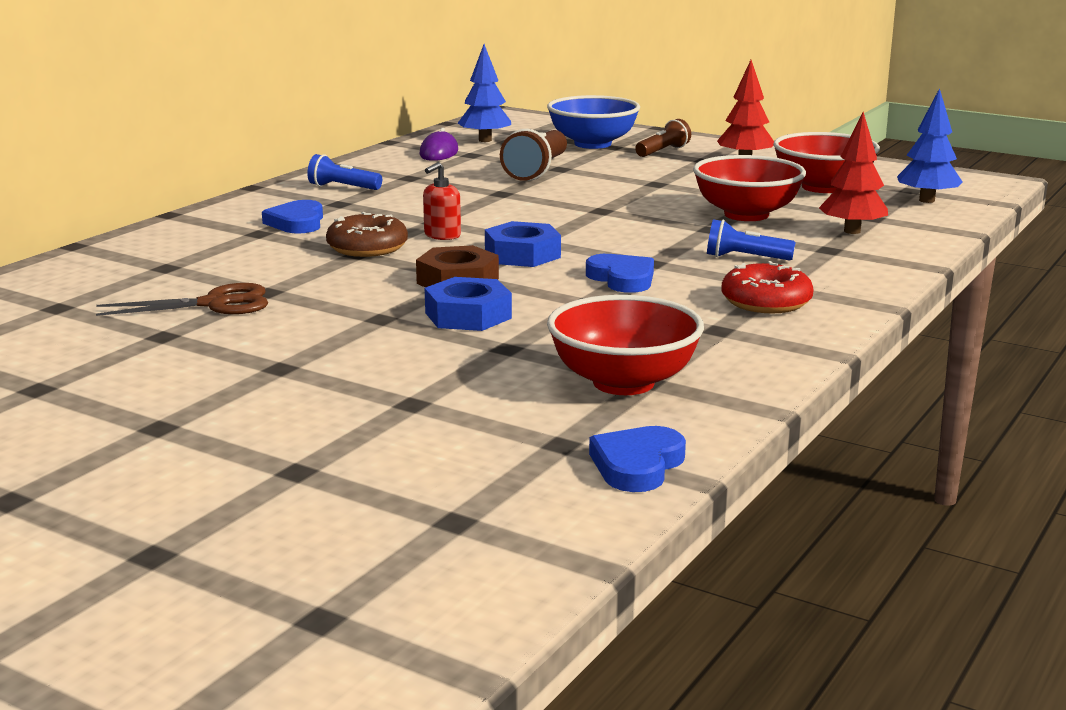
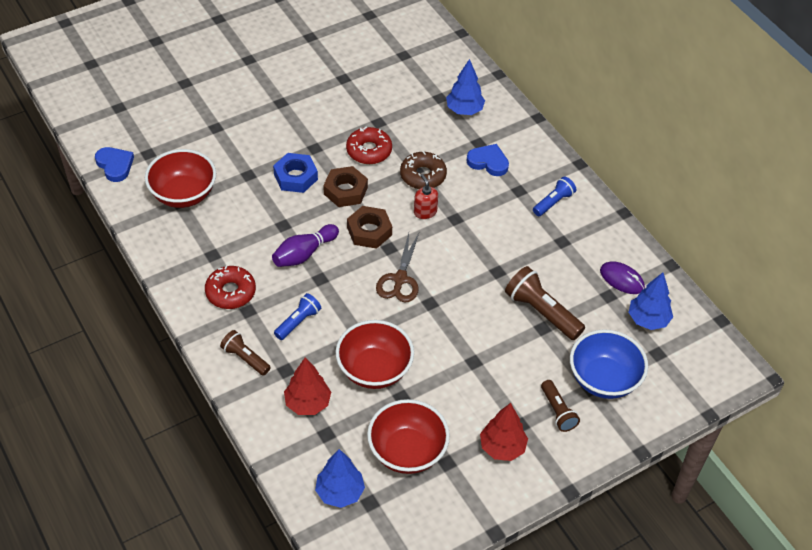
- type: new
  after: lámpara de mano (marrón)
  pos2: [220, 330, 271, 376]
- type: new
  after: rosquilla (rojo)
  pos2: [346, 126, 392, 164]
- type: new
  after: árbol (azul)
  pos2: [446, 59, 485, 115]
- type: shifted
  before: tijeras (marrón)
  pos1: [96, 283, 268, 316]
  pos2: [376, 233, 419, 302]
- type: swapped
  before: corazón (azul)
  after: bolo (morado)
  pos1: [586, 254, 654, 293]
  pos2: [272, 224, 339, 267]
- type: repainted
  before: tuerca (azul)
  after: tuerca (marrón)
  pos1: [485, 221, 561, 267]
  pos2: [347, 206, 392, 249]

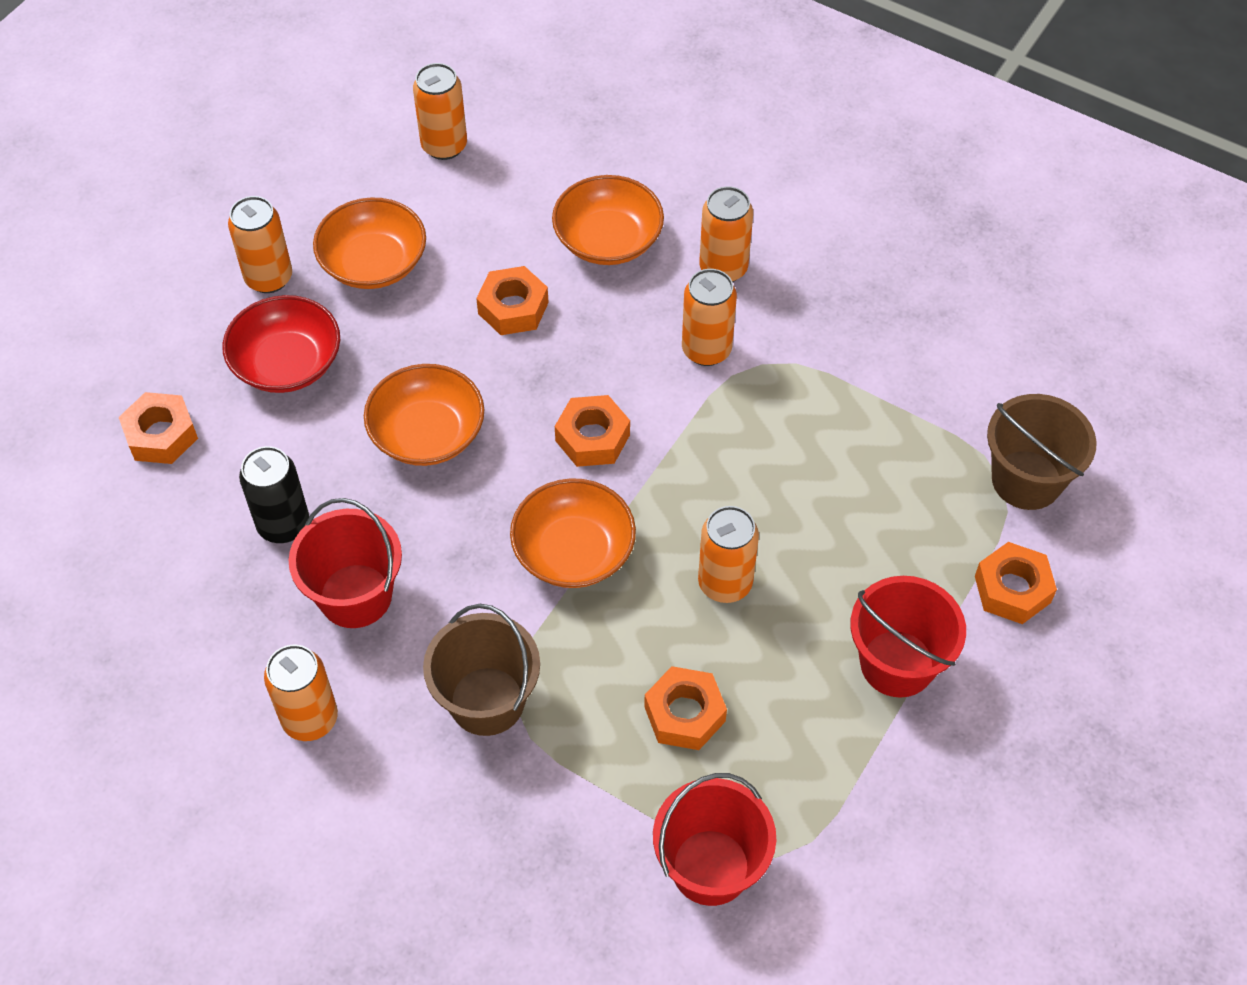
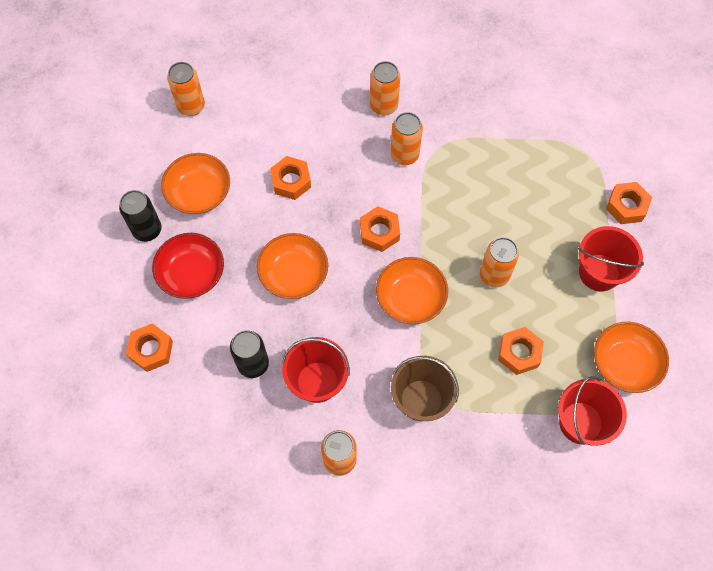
- type: gone
  before: balde (marrón)
  pos1: [987, 394, 1097, 510]
- type: shifted
  before: cuenco (naranja)
  pos1: [552, 175, 664, 265]
  pos2: [594, 322, 669, 393]
- type: repainted
  before: lata (naranja)
  after: lata (negro)
  pos1: [228, 196, 292, 293]
  pos2: [119, 190, 161, 242]

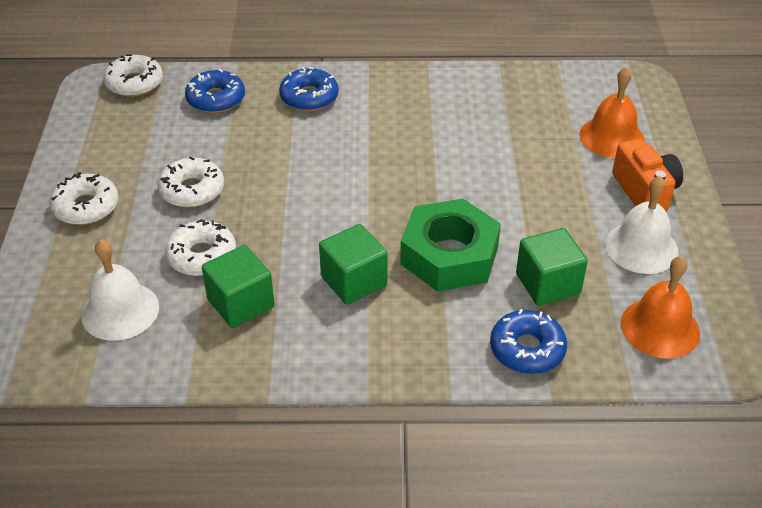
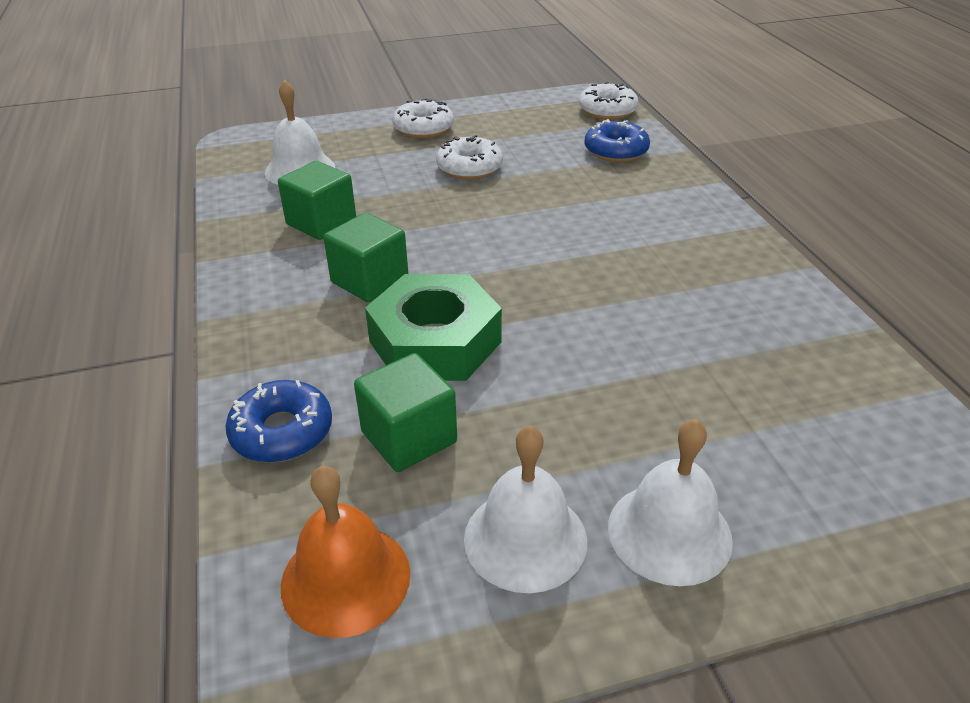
- type: gone
  before: rosquilla (blanco)
  pos1: [165, 219, 236, 276]
- type: gone
  before: rosquilla (azul)
  pos1: [279, 67, 339, 111]
- type: gone
  before: campana (naranja)
  pos1: [579, 67, 645, 158]
- type: swapped
  before: cámara (naranja)
  after: campana (blanco)
  pos1: [612, 138, 683, 212]
  pos2: [608, 419, 733, 586]

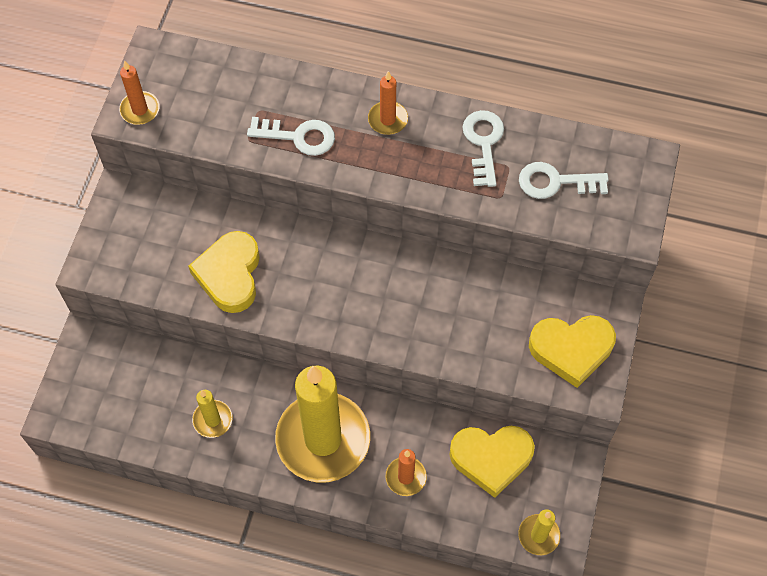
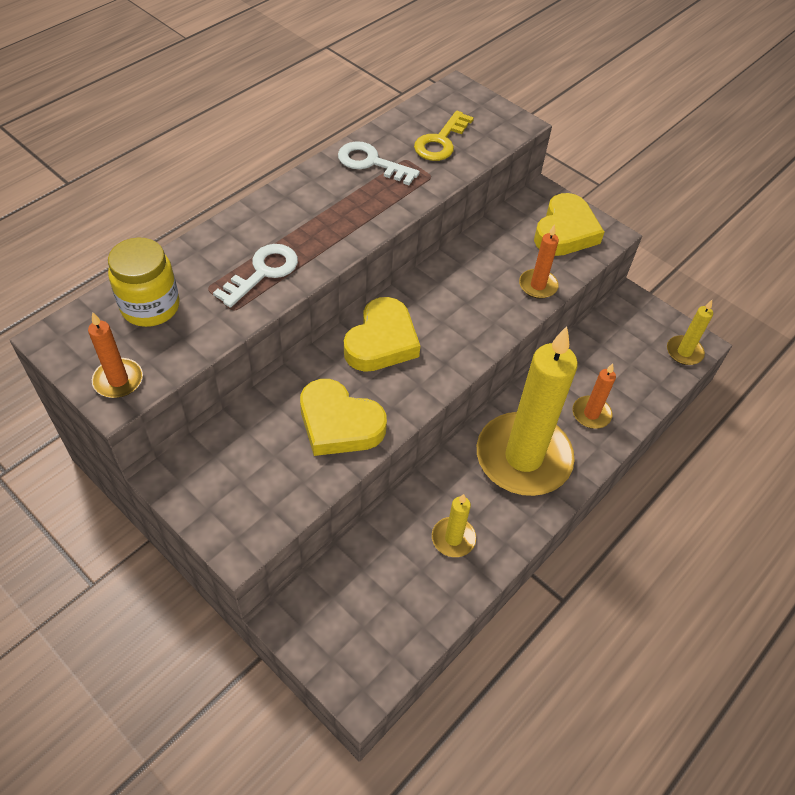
- type: new
  after: tarro (amarillo)
  pos2: [108, 238, 180, 327]
- type: shifted
  before: vela (naranja)
  pos1: [368, 71, 408, 135]
  pos2: [519, 224, 559, 299]
- type: shifted
  before: corazón (amarillo)
  pos1: [449, 426, 535, 498]
  pos2: [344, 297, 420, 372]
- type: repainted
  before: llave (blanco)
  after: llave (amarillo)
  pos1: [519, 162, 609, 199]
  pos2: [414, 110, 474, 161]

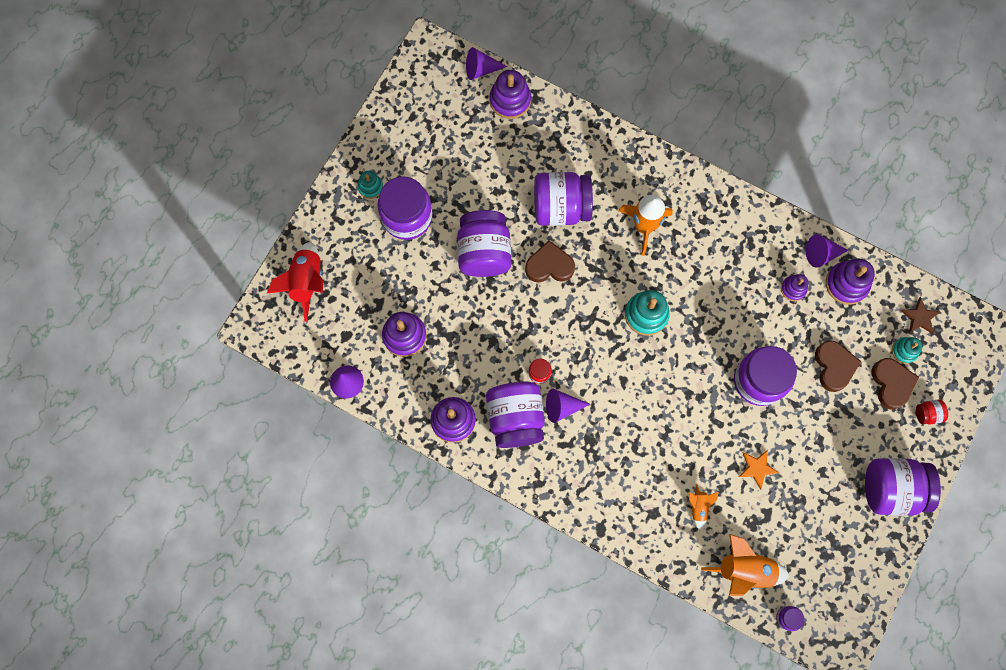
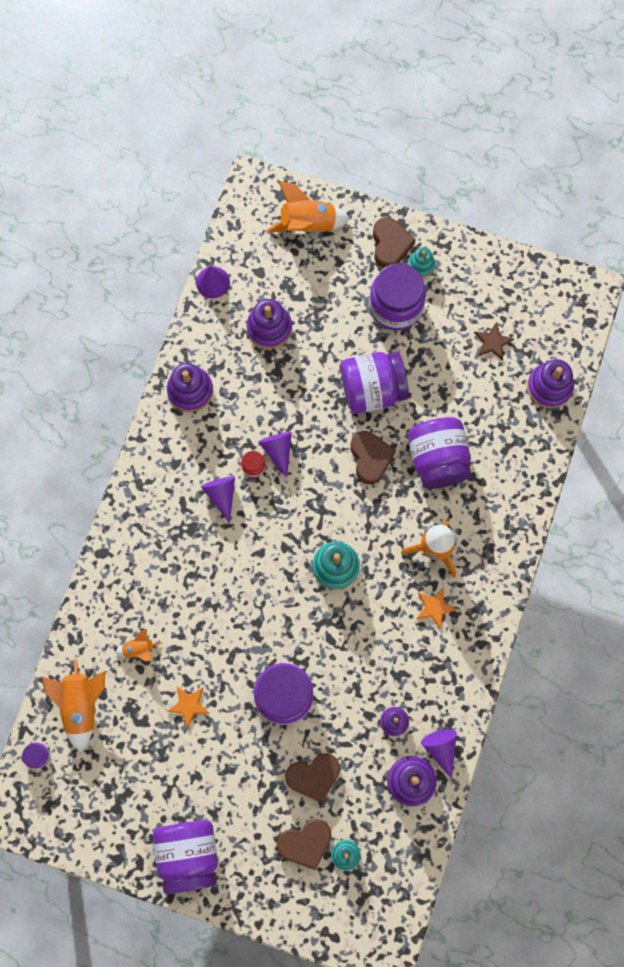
- type: gone
  before: tarro (morado)
  pos1: [486, 382, 545, 448]
- type: gone
  before: tarro (rojo)
  pos1: [916, 400, 948, 425]
- type: new
  after: corazón (marrón)
  pos2: [373, 217, 416, 268]
- type: new
  after: estrella (naranja)
  pos2: [416, 587, 458, 629]
- type: shifted
  before: cono (morado)
  pos1: [466, 47, 507, 80]
  pos2: [258, 432, 292, 478]
- type: shifted
  before: estrella (marrón)
  pos1: [900, 297, 941, 334]
  pos2: [474, 322, 514, 361]
- type: repainted
  before: cohete (rojo)
  after: cohete (naranja)
  pos1: [267, 242, 324, 321]
  pos2: [266, 181, 350, 234]

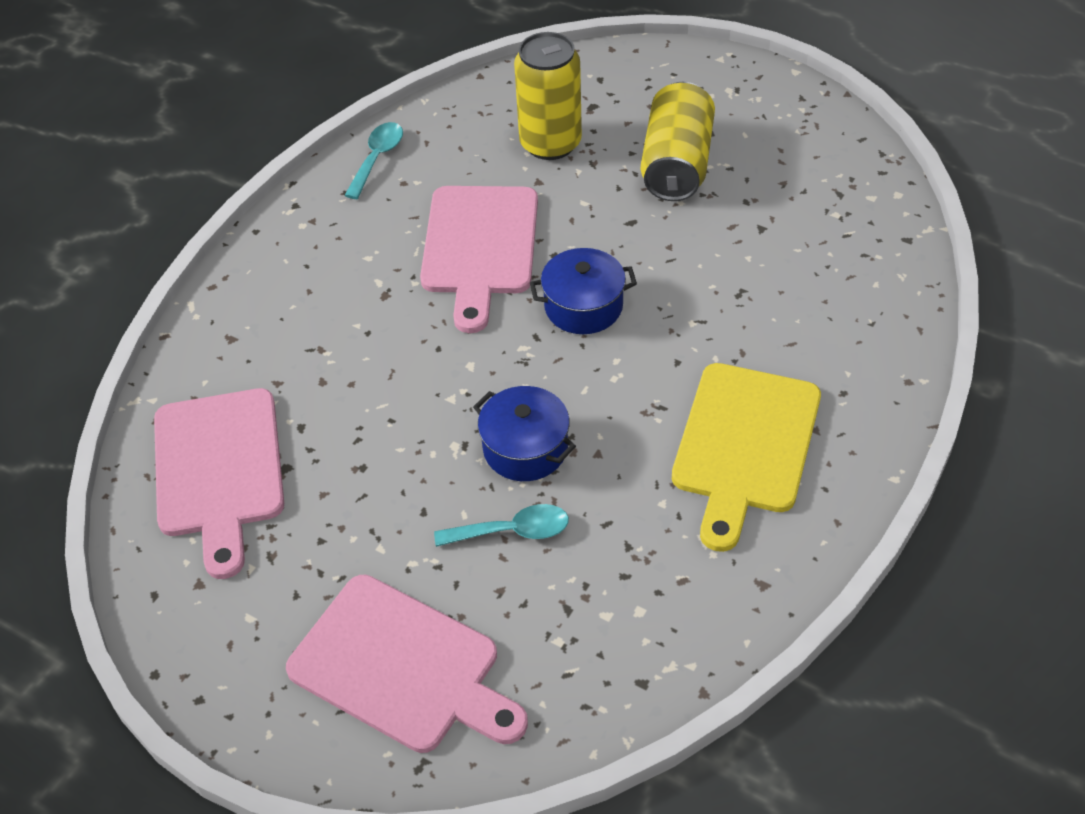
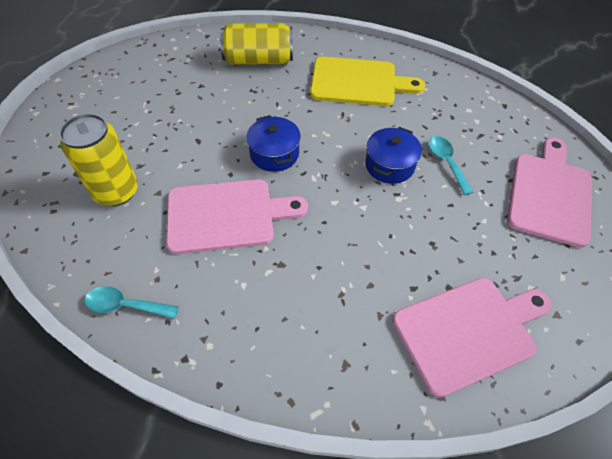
- type: shifted
  before: lata (amarillo)
  pos1: [641, 82, 715, 201]
  pos2: [220, 23, 293, 65]

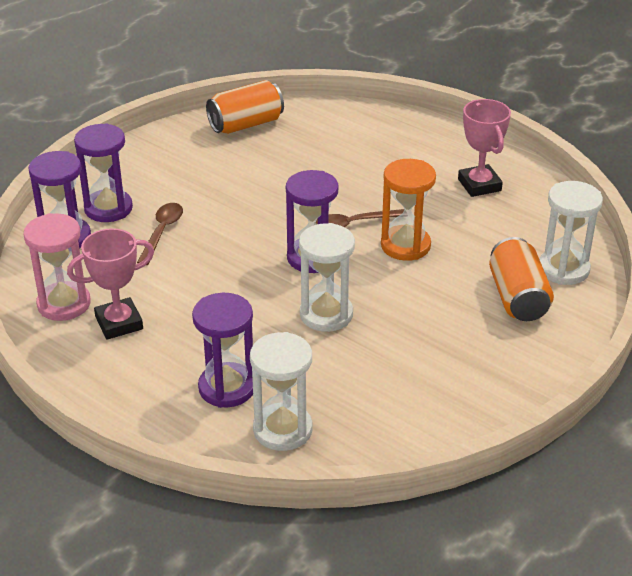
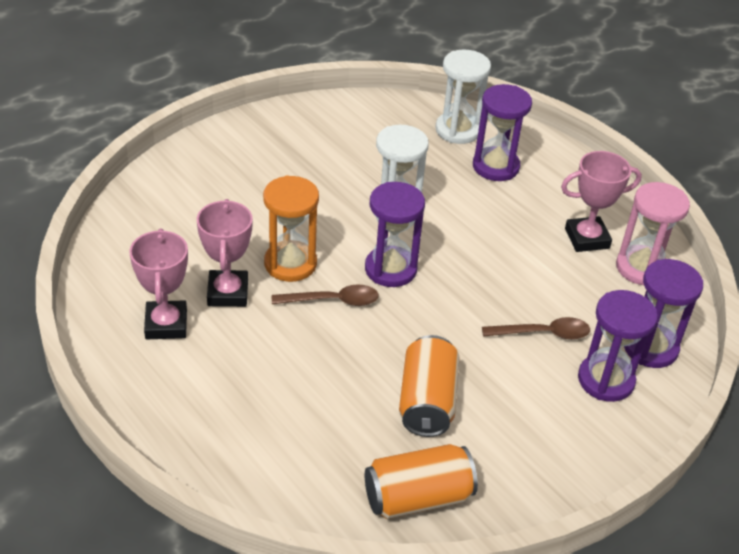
- type: gone
  before: reloj de arena (blanco)
  pos1: [539, 181, 603, 285]
- type: new
  after: trofeo (rosa)
  pos2: [197, 199, 253, 307]
- type: shifted
  before: lata (naranja)
  pos1: [489, 237, 554, 321]
  pos2: [399, 335, 460, 437]
- type: rotated
  before: cuchara (marrón)
  pos1: [137, 203, 183, 265]
  pos2: [482, 317, 590, 340]
  turn: -120

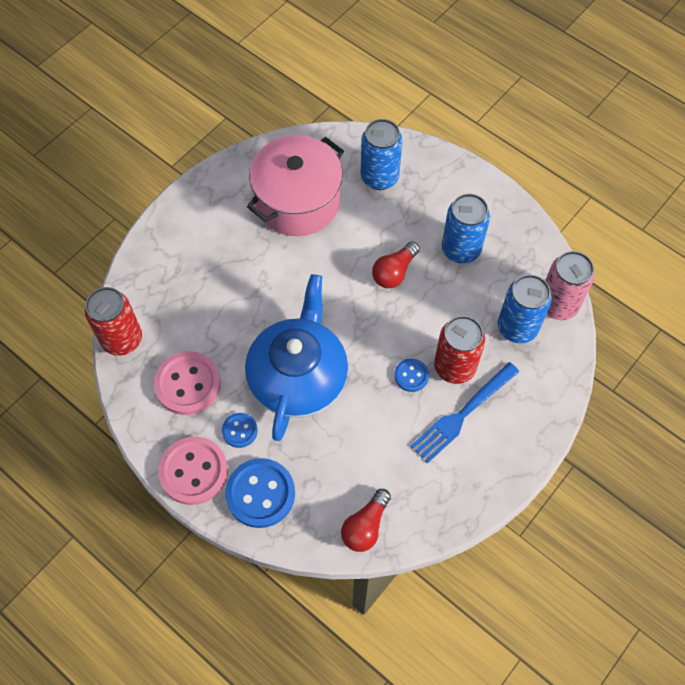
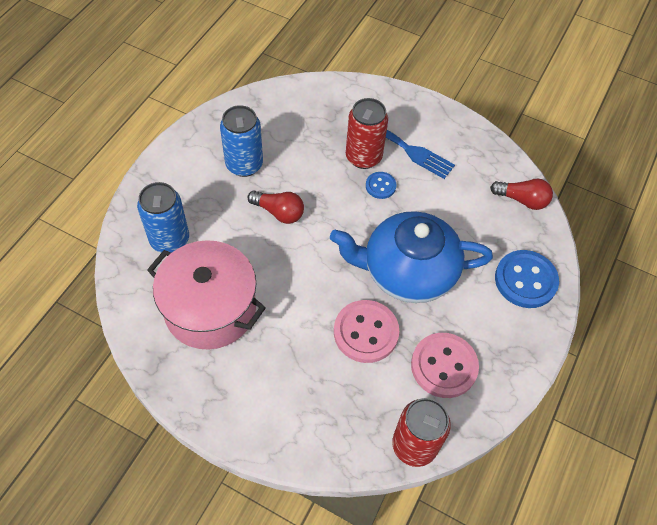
- type: gone
  before: botón (azul)
  pos1: [222, 413, 258, 448]
- type: gone
  before: lata (azul)
  pos1: [498, 275, 552, 343]
- type: gone
  before: lata (rosa)
  pos1: [545, 251, 595, 320]
- type: shifted
  before: botón (rosa)
  pos1: [158, 437, 228, 505]
  pos2: [334, 300, 399, 363]

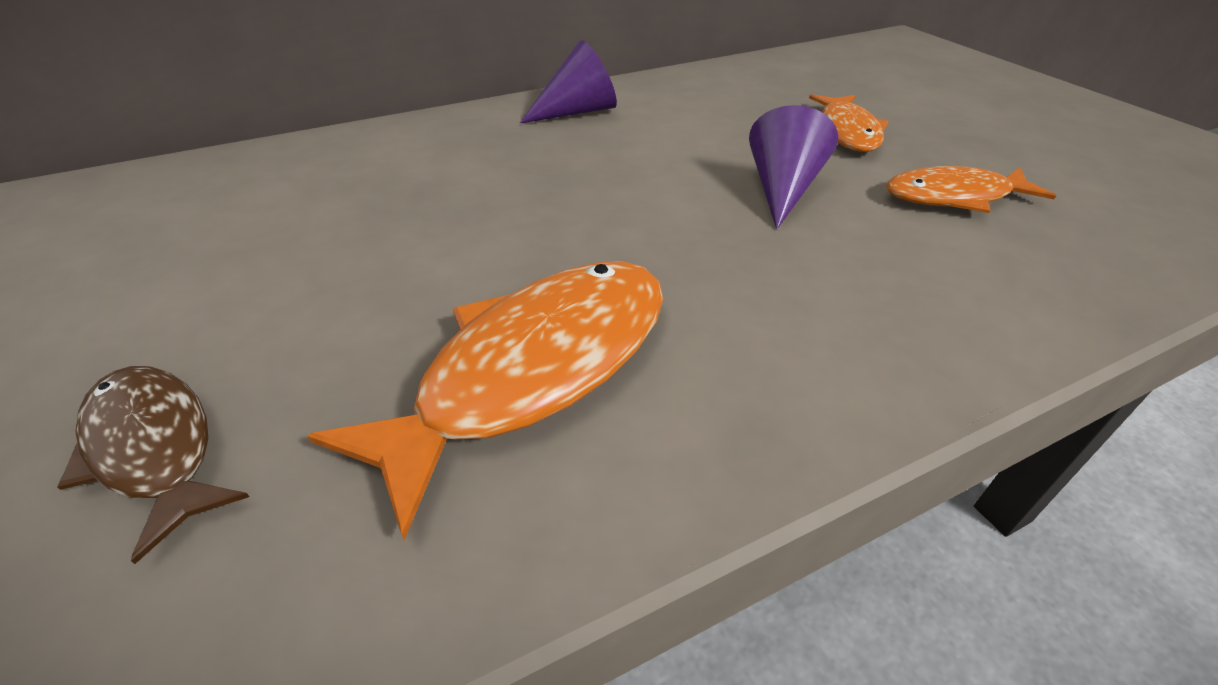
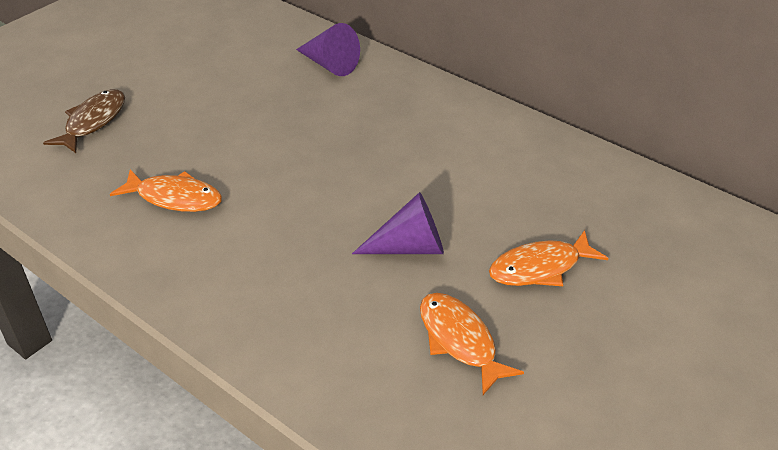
- type: shifted
  before: cono (morado)
  pos1: [520, 40, 617, 123]
  pos2: [296, 23, 360, 76]
- type: scaled
  before: pez (naranja)
  pos1: [308, 261, 663, 540]
  pos2: [110, 169, 222, 212]
  scale: 0.6

